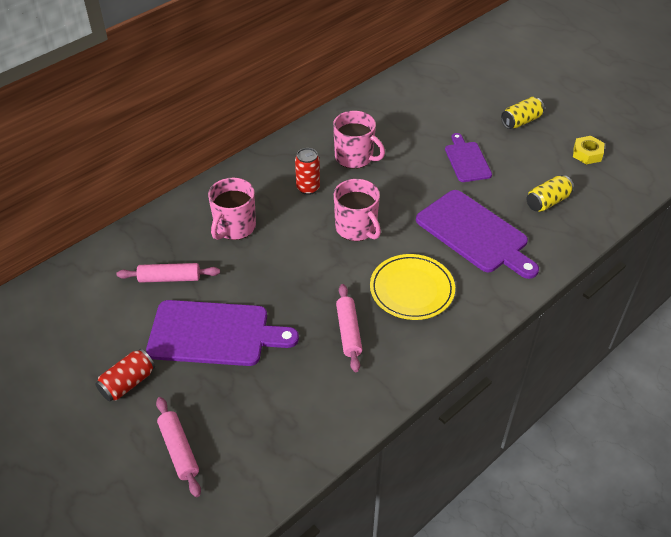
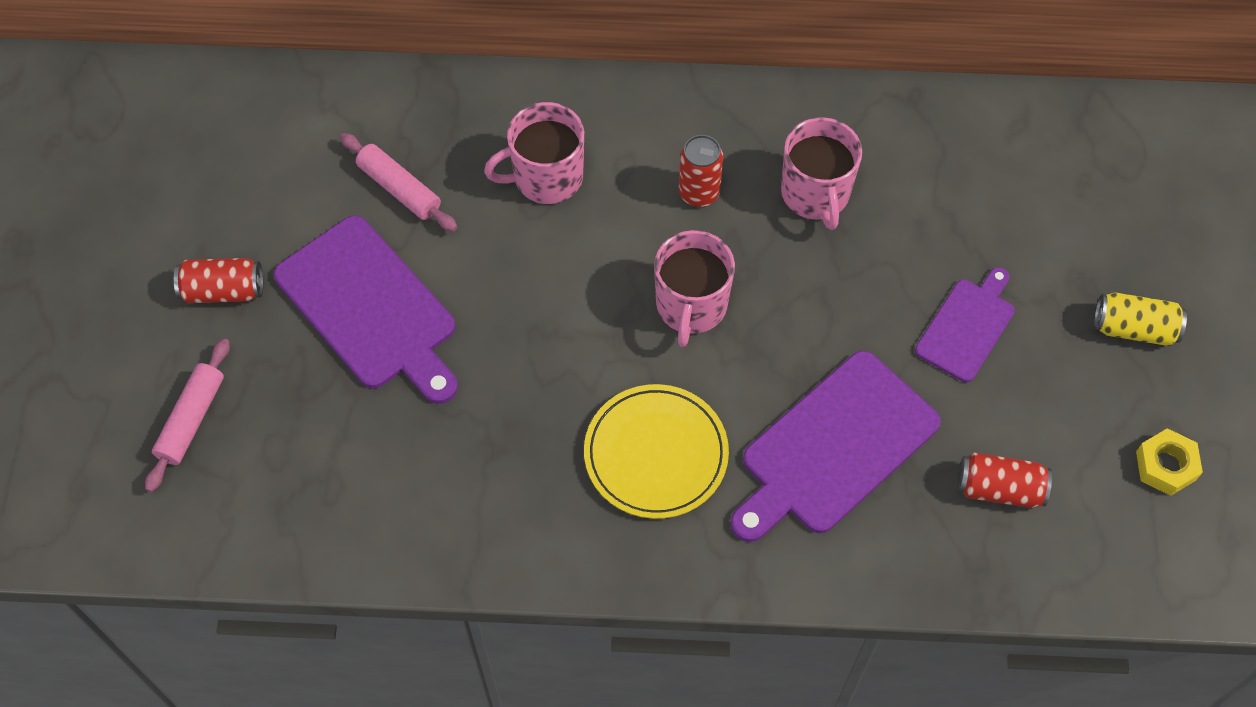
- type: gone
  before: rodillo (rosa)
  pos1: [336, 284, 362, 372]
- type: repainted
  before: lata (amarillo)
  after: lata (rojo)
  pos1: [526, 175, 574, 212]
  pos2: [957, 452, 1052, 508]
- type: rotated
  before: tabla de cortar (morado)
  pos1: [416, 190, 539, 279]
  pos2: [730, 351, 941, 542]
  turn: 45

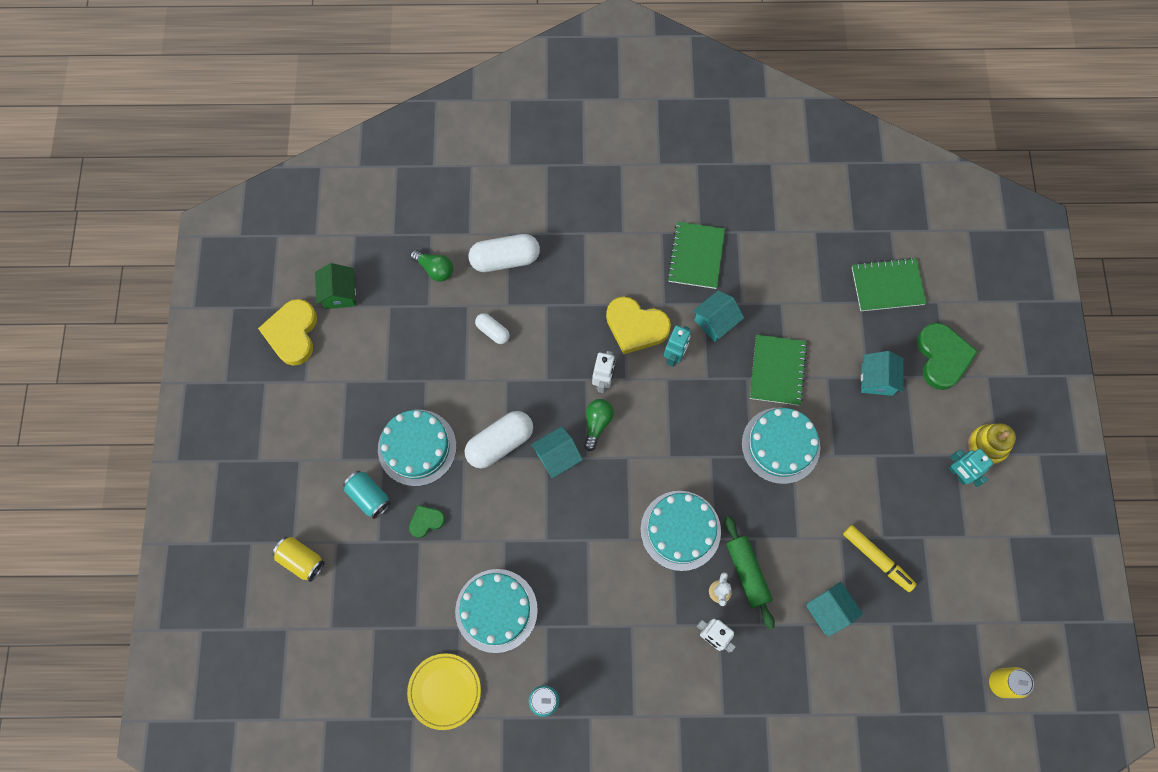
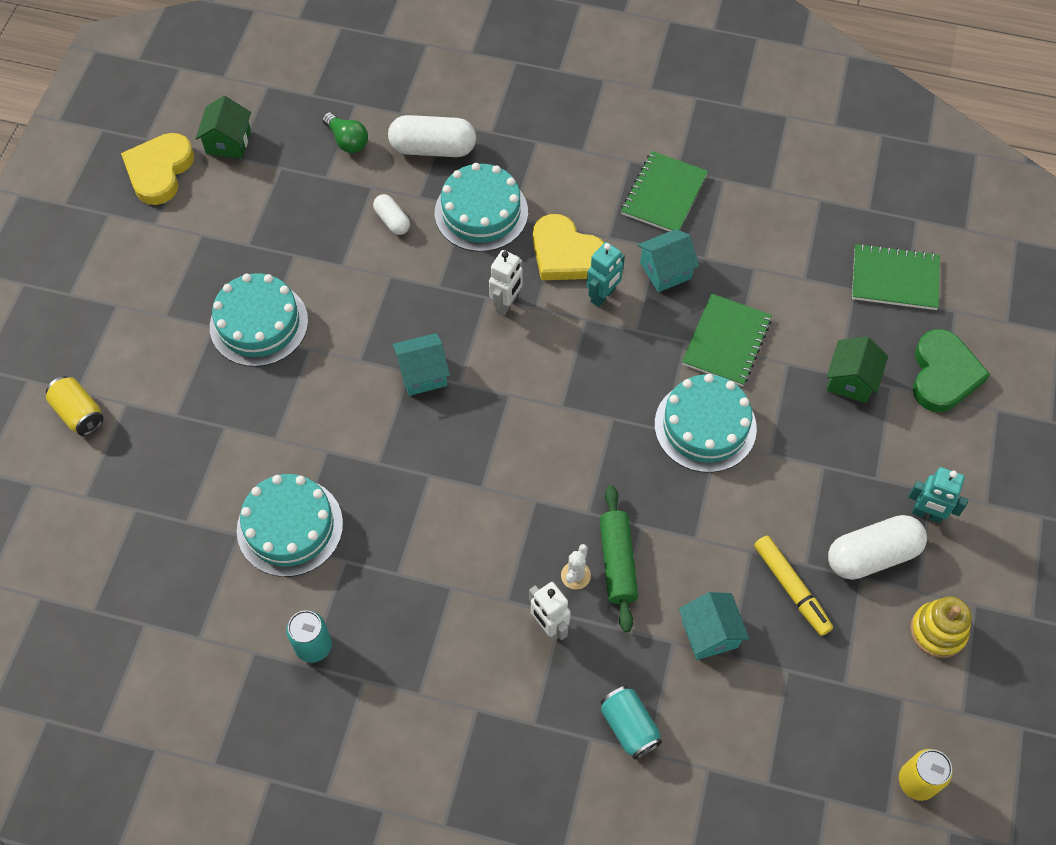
- type: gone
  before: plato (amarillo)
  pos1: [407, 653, 481, 730]
- type: gone
  before: corazón (verde)
  pos1: [409, 505, 445, 538]
- type: gone
  before: bombilla (verde)
  pos1: [584, 399, 614, 451]
- type: shifted
  before: lata (turquesa)
  pos1: [343, 471, 391, 519]
  pos2: [601, 686, 662, 759]
- type: shifted
  before: cápsula (blanco)
  pos1: [465, 411, 533, 468]
  pos2: [828, 515, 927, 580]
- type: shifted
  before: tarta (turquesa)
  pos1: [640, 491, 721, 571]
  pos2: [435, 163, 528, 252]
- type: shifted
  before: juguete apilable (amarillo)
  pos1: [968, 423, 1016, 465]
  pos2: [910, 596, 972, 658]
- type: repainted
  before: casa (turquesa)
  after: casa (verde)
  pos1: [861, 351, 903, 396]
  pos2: [827, 336, 888, 403]
- type: rotated
  before: robot (turquesa)
  pos1: [948, 449, 993, 487]
  pos2: [908, 467, 968, 523]
  turn: -45

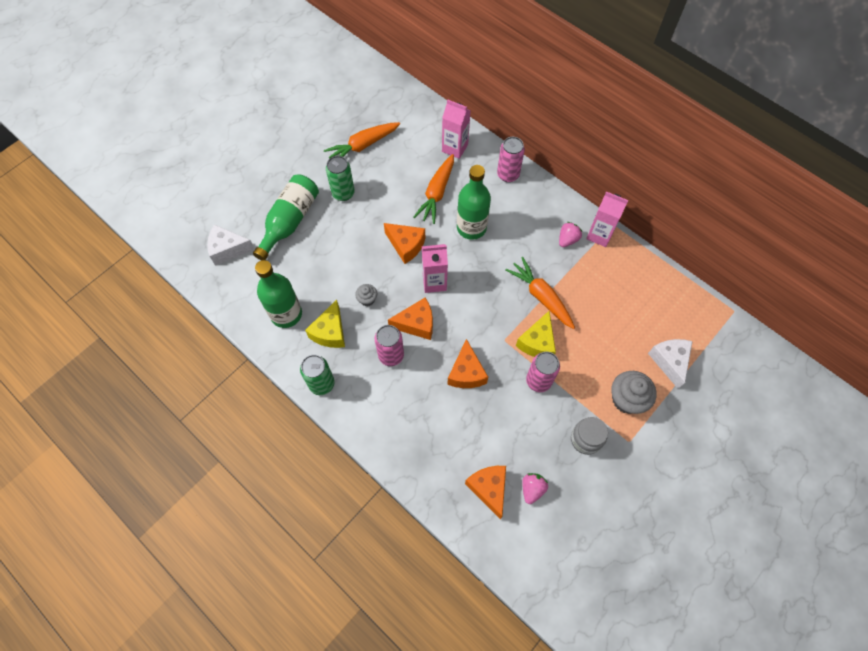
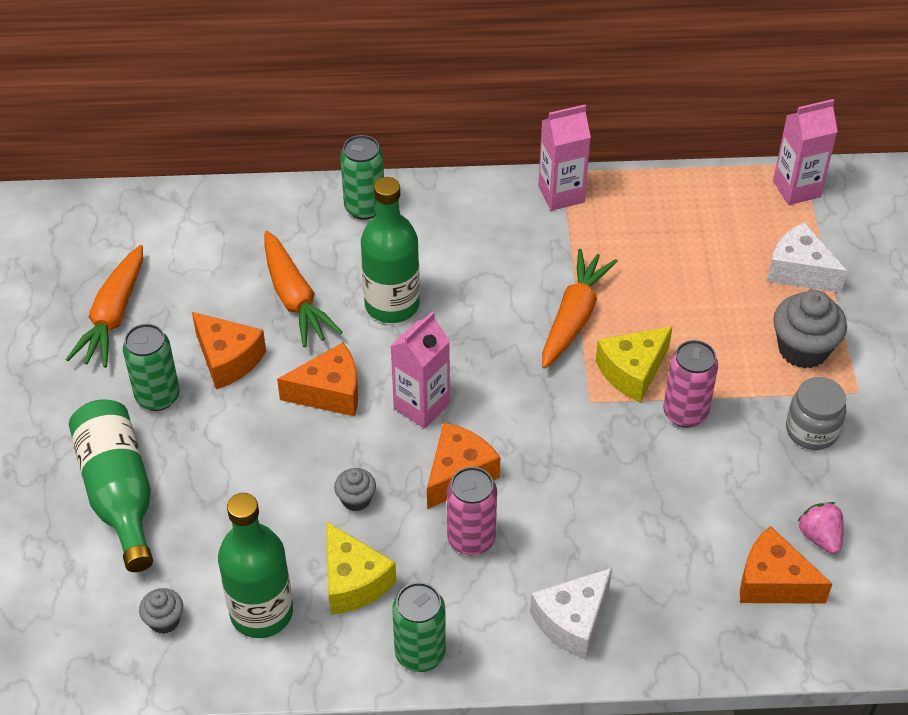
- type: gone
  before: fresa (rosa)
  pos1: [559, 222, 582, 247]
- type: new
  after: magdalena (gris)
  pos2: [139, 588, 183, 634]
- type: shifted
  before: queso (blanco)
  pos1: [207, 224, 255, 266]
  pos2: [530, 568, 612, 659]
- type: shifted
  before: cartón de leche (rosa)
  pos1: [442, 99, 471, 159]
  pos2: [773, 99, 838, 205]
- type: shifted
  before: queso (naranja)
  pos1: [447, 339, 488, 388]
  pos2: [192, 312, 266, 389]
- type: repainted
  before: lata (rosa)
  after: lata (verde)
  pos1: [497, 137, 525, 182]
  pos2: [340, 135, 384, 220]
- type: rotated
  before: zanahoria (naranja)
  pos1: [505, 257, 575, 329]
  pos2: [542, 249, 618, 369]
  turn: 105
- type: rotated
  before: queso (amarillo)
  pos1: [516, 311, 556, 357]
  pos2: [596, 326, 673, 403]
  turn: 75

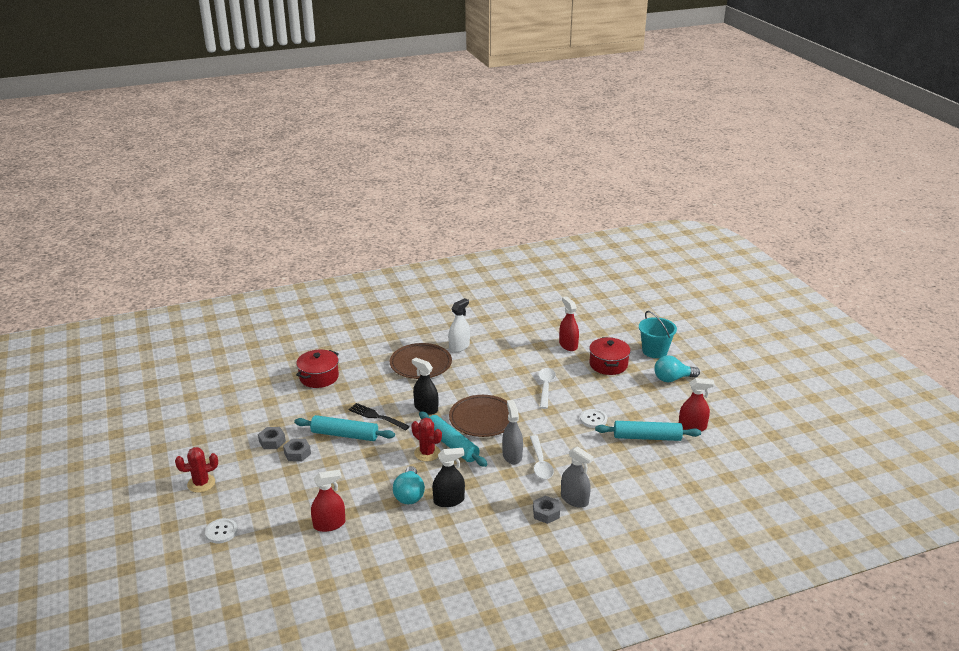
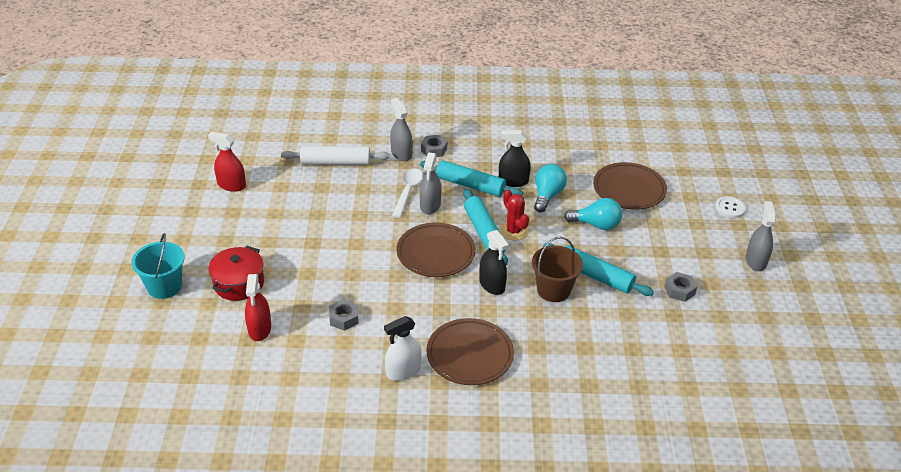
- type: gone
  before: olla (rojo)
  pos1: [296, 350, 339, 388]
- type: gone
  before: cuchara (blanco)
  pos1: [538, 368, 556, 409]
- type: gone
  before: botón (blanco)
  pos1: [580, 409, 607, 428]
- type: new
  after: rodillo (blanco)
  pos2: [281, 146, 390, 165]
- type: shifted
  before: tuerca (gris)
  pos1: [283, 438, 311, 462]
  pos2: [329, 299, 358, 331]
- type: shifted
  before: rodillo (turquesa)
  pos1: [595, 421, 701, 441]
  pos2: [420, 160, 523, 197]
- type: shifted
  before: bombilla (turquesa)
  pos1: [654, 355, 700, 382]
  pos2: [564, 198, 622, 230]
- type: swapped
  before: cactus (rojo)
  after: pulverizador (gris)
  pos1: [175, 447, 218, 493]
  pos2: [746, 201, 776, 271]
- type: swapped
  before: pulverizador (rojo)
  after: plato (marrón)
  pos1: [311, 470, 345, 532]
  pos2: [593, 162, 667, 210]
- type: swapped
  before: tenedor (negro)
  after: balde (marrón)
  pos1: [349, 403, 410, 430]
  pos2: [532, 237, 583, 302]

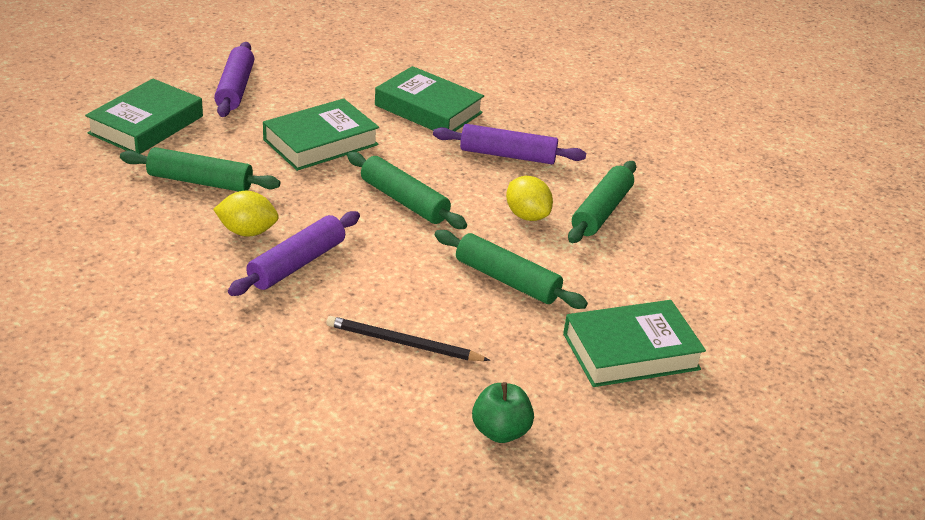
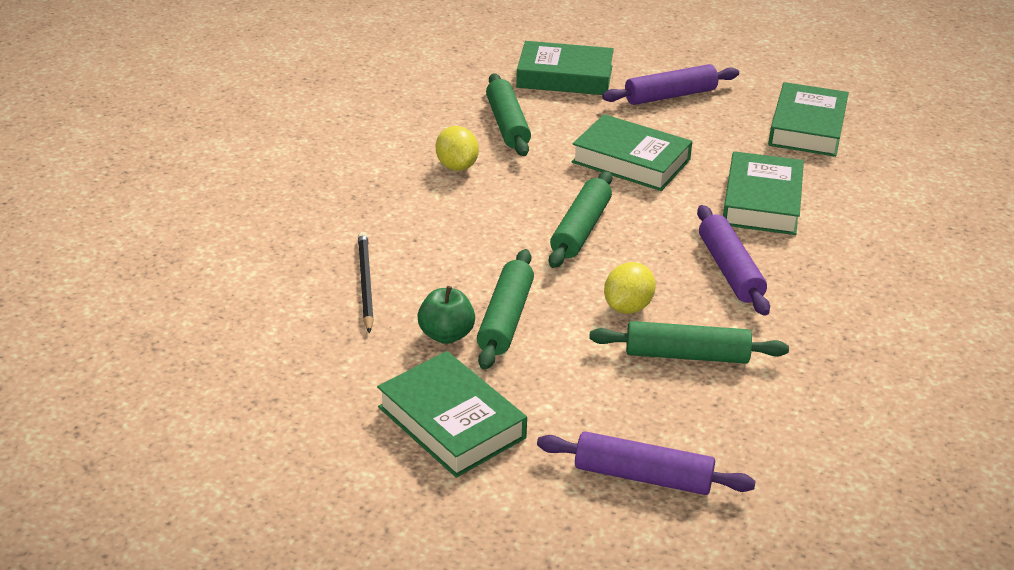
- type: new
  after: libro (verde)
  pos2: [768, 82, 849, 157]
- type: shifted
  before: rodillo (morado)
  pos1: [228, 211, 360, 296]
  pos2: [537, 431, 756, 495]
- type: shifted
  before: manzana (verde)
  pos1: [472, 382, 534, 443]
  pos2: [418, 286, 475, 344]

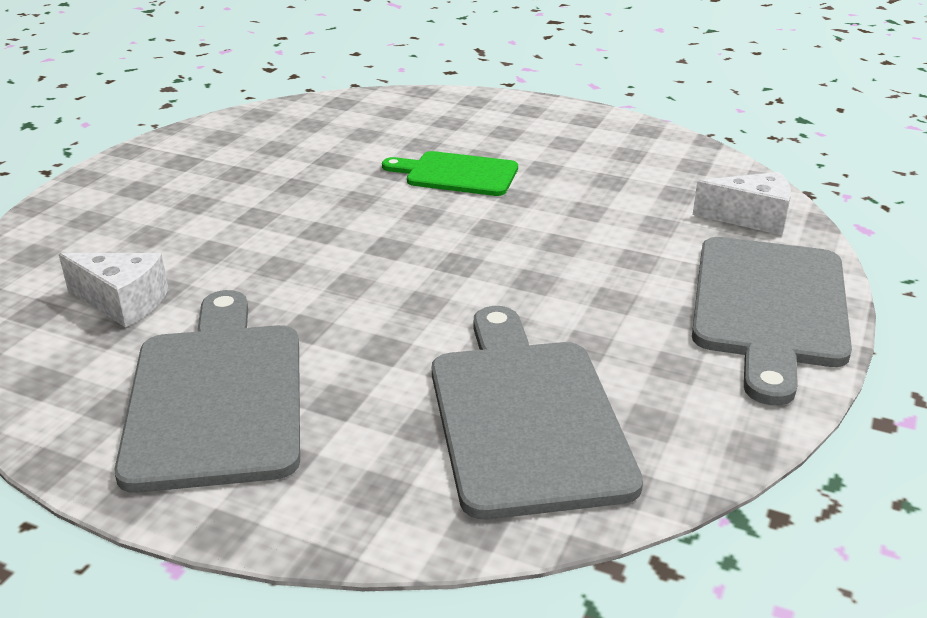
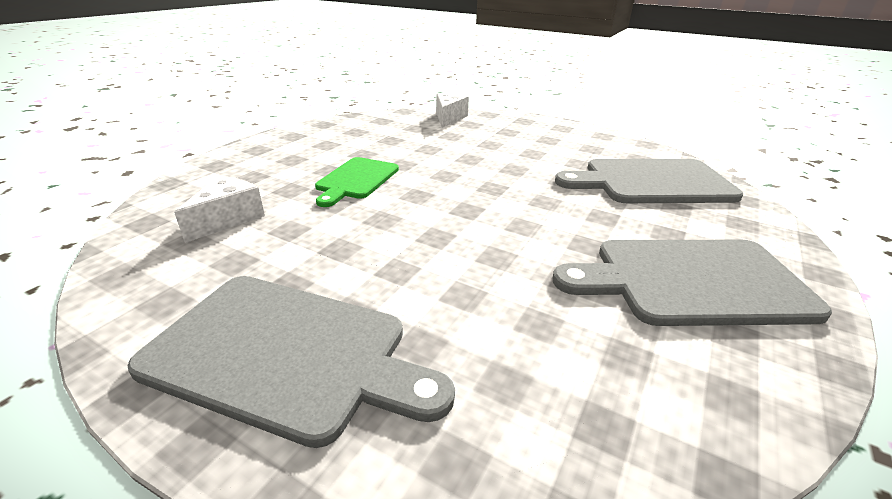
- type: shifted
  before: queso (blanco)
  pos1: [59, 253, 169, 328]
  pos2: [174, 176, 265, 243]
- type: shifted
  before: tabla de cortar (gris)
  pos1: [692, 237, 852, 406]
  pos2: [127, 276, 455, 448]

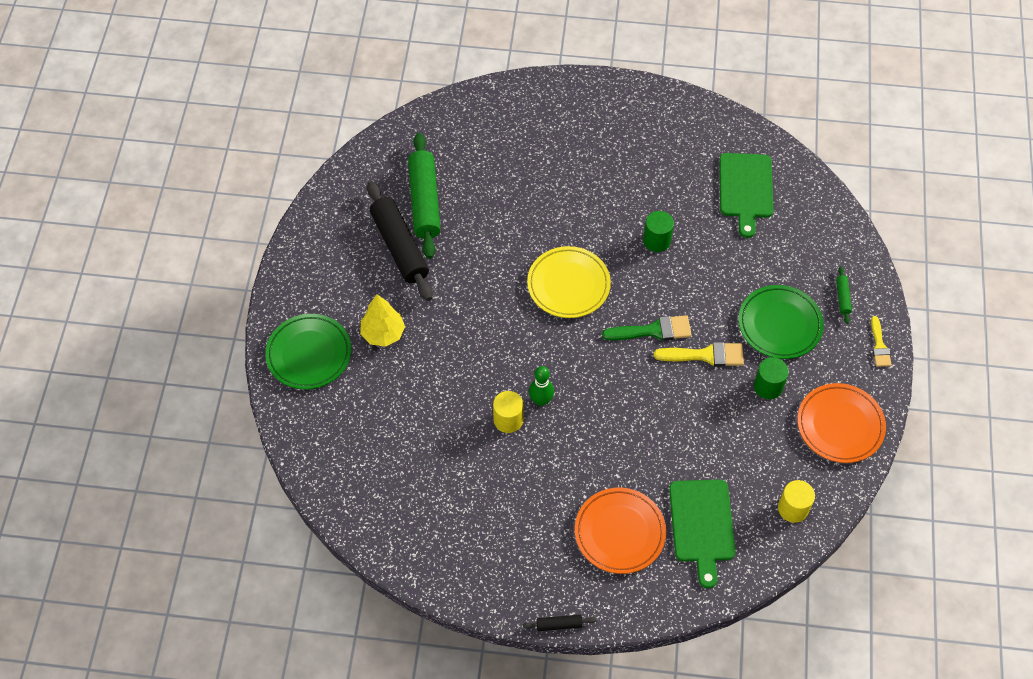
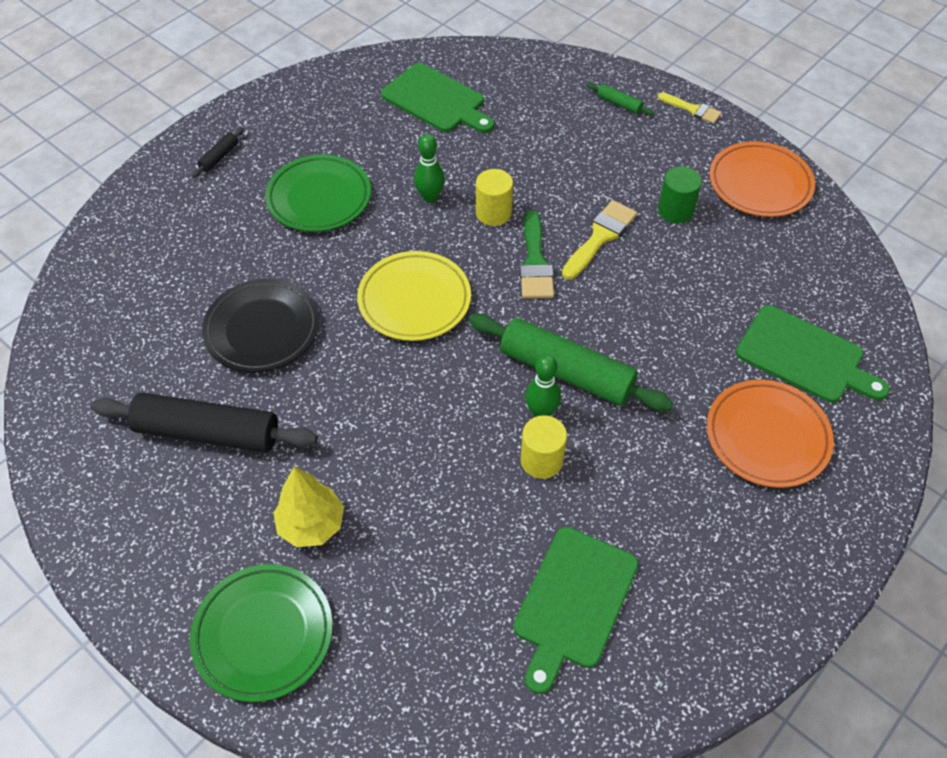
- type: new
  after: plato (negro)
  pos2: [202, 279, 319, 372]
- type: new
  after: tabla de cortar (verde)
  pos2: [513, 527, 639, 694]
- type: shifted
  before: rodillo (verde)
  pos1: [408, 133, 441, 259]
  pos2: [469, 314, 673, 411]
- type: shifted
  before: rodillo (negro)
  pos1: [523, 615, 596, 631]
  pos2: [192, 127, 244, 178]
- type: shifted
  before: plato (verde)
  pos1: [739, 285, 824, 359]
  pos2: [265, 155, 371, 232]
- type: shifted
  before: cilindro (amarillo)
  pos1: [778, 480, 815, 523]
  pos2: [476, 169, 513, 226]
- type: swapped
  before: cilindro (verde)
  after: bolo (verde)
  pos1: [643, 211, 674, 252]
  pos2: [414, 134, 445, 203]
- type: rotated
  before: pincel (verde)
  pos1: [602, 315, 692, 341]
  pos2: [520, 210, 554, 299]
  turn: 150

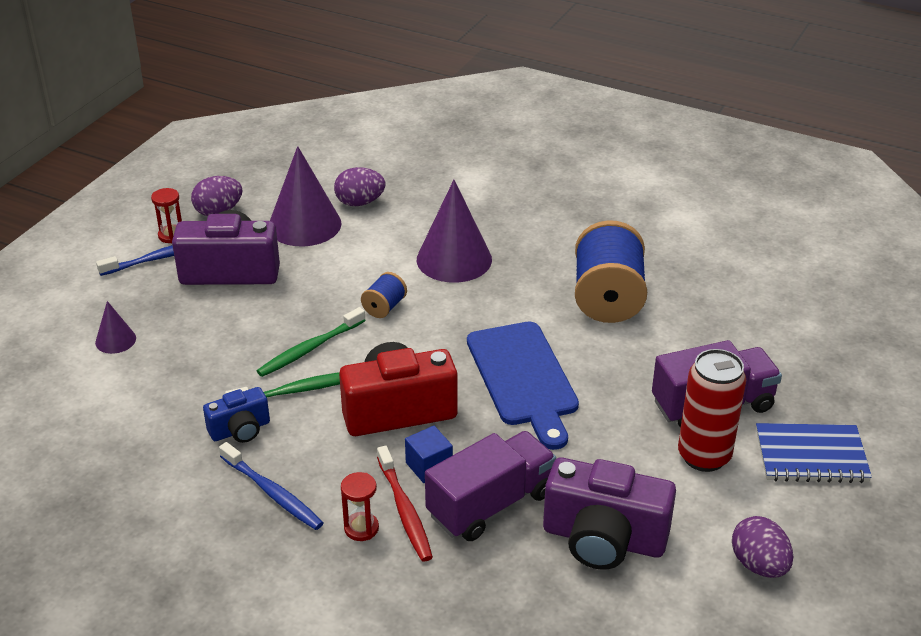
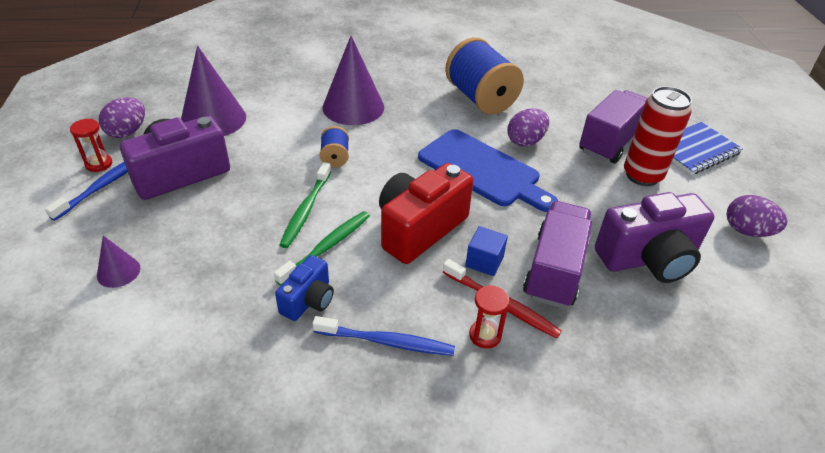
- type: shifted
  before: huevo (morado)
  pos1: [334, 167, 385, 206]
  pos2: [507, 108, 549, 147]

